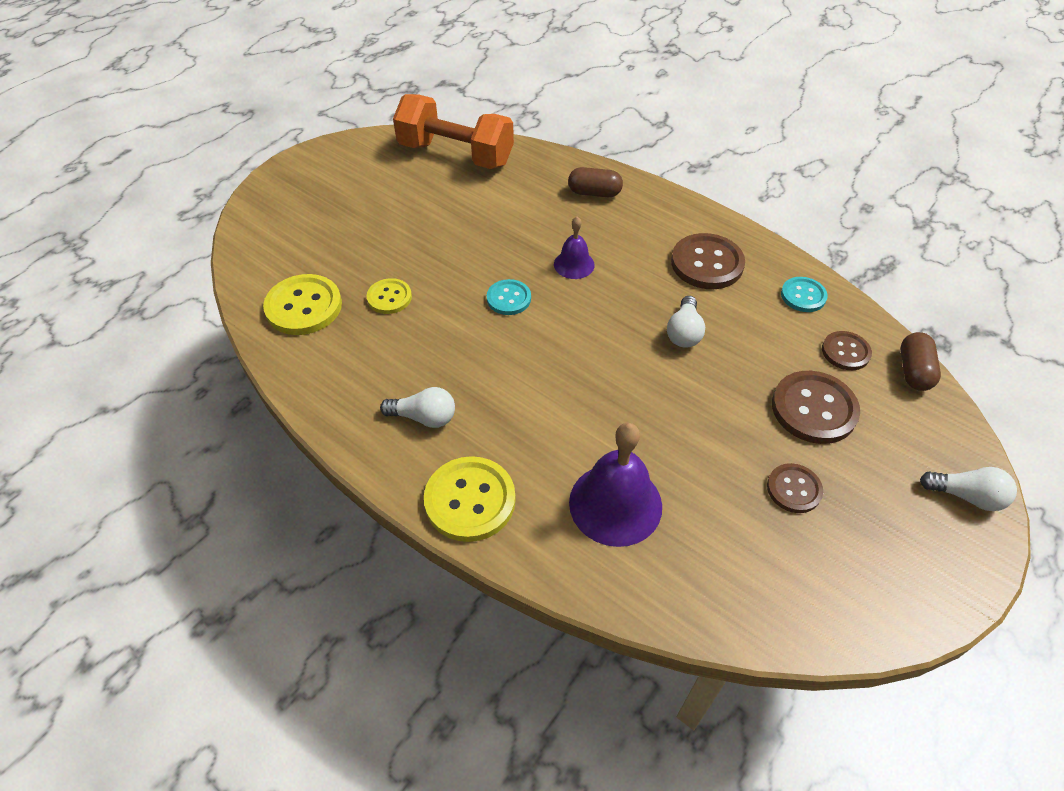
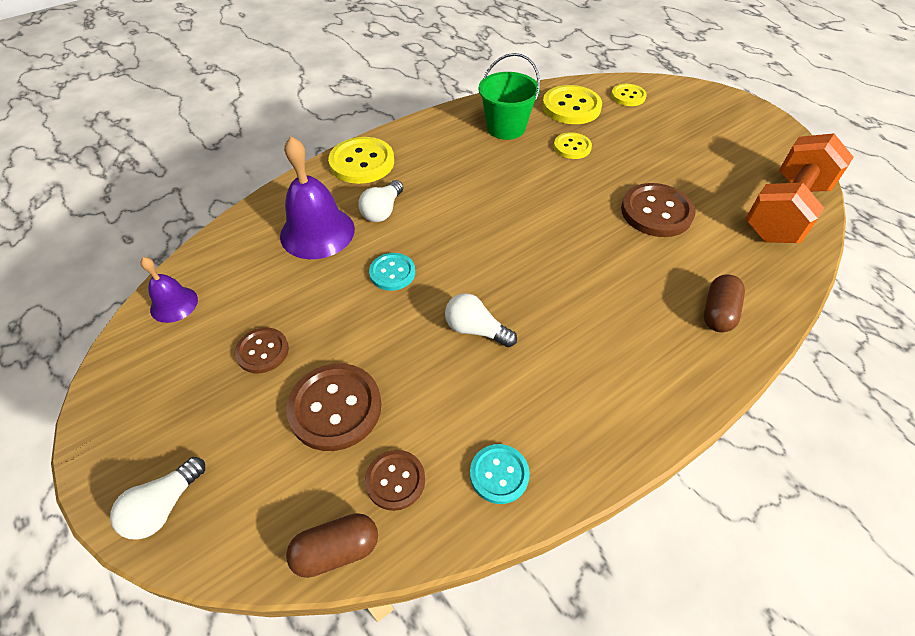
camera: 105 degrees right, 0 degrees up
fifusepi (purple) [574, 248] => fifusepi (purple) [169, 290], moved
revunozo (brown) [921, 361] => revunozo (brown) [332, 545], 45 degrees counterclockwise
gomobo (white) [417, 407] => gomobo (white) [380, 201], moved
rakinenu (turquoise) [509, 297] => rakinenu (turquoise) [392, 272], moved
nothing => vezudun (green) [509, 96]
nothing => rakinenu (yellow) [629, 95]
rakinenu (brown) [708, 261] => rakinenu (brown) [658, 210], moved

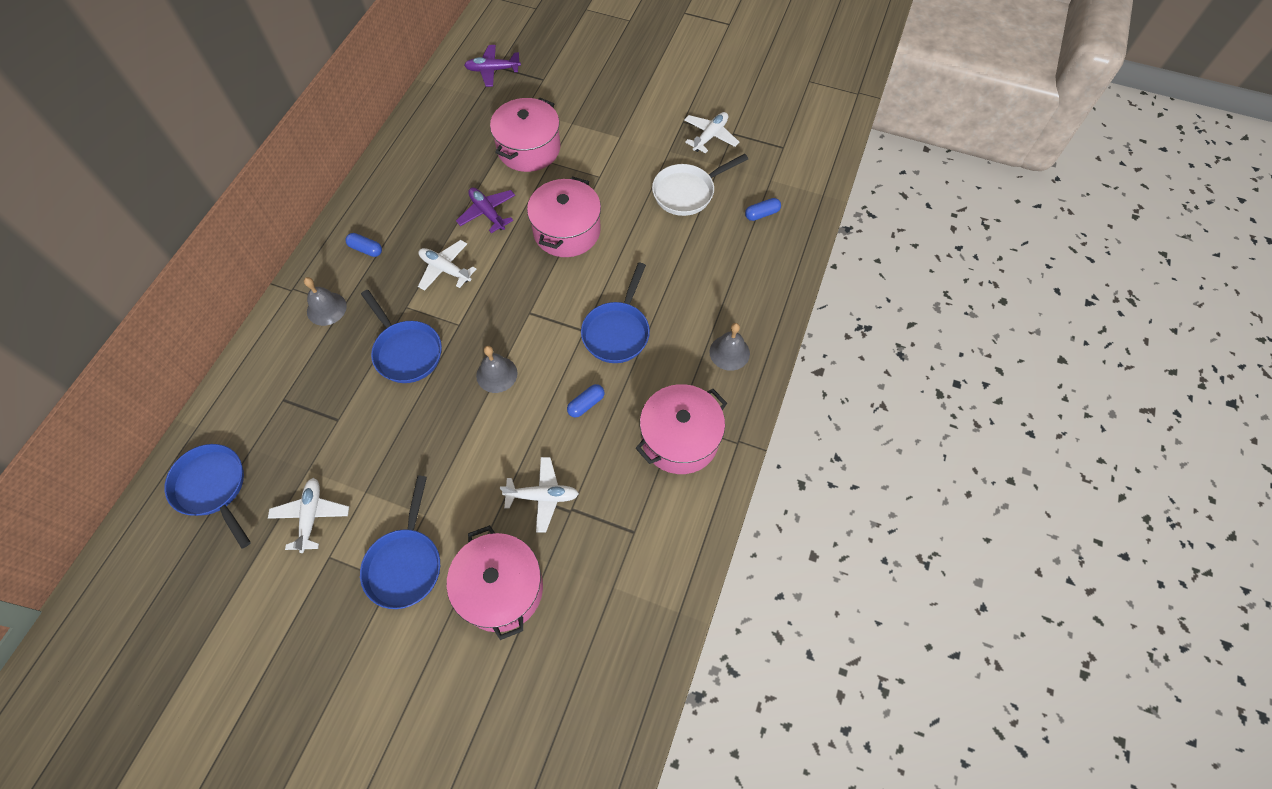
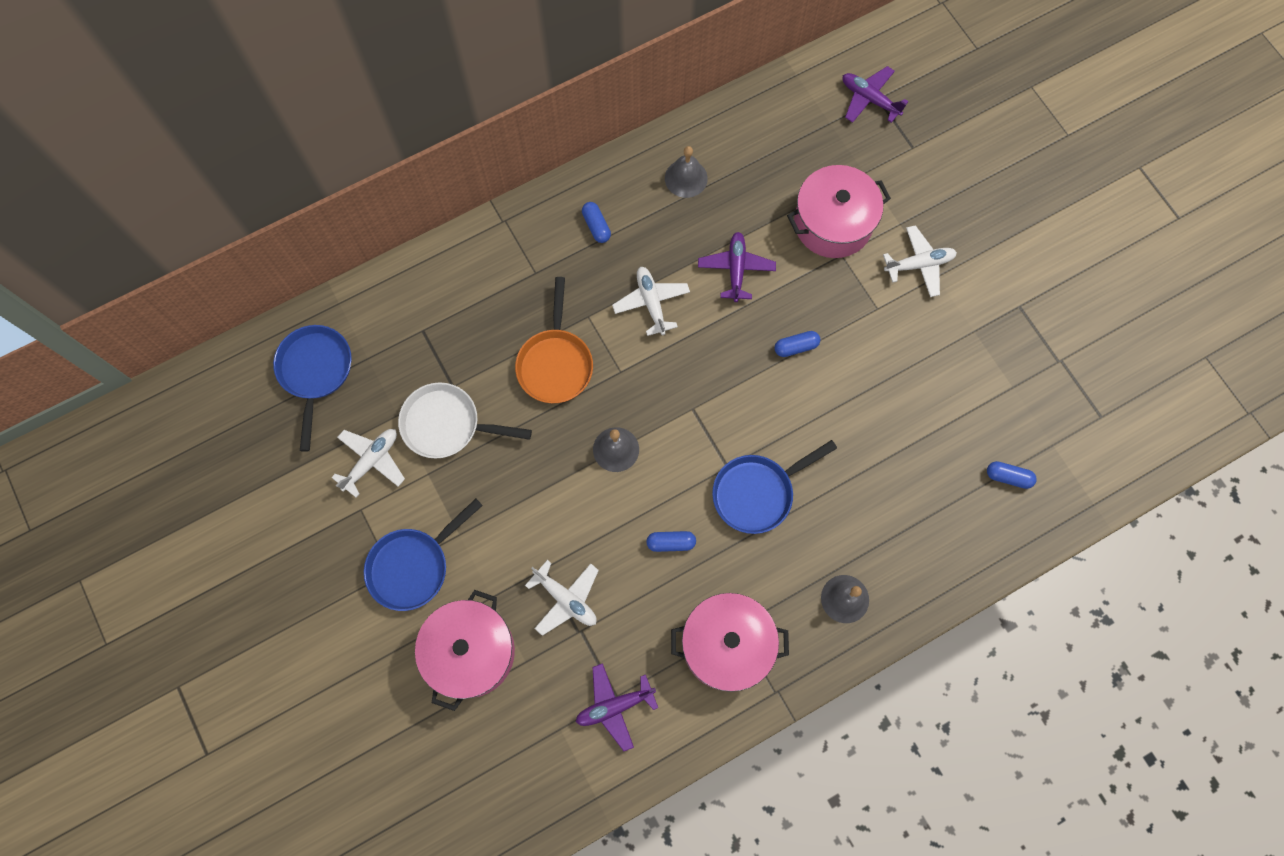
camera: 40 degrees right, 10 degrees up
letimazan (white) [700, 185] => letimazan (white) [465, 421], moved
letimazan (blue) [401, 336] => letimazan (orange) [554, 340]
nothing => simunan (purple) [617, 707]
fifusepi (grey) [325, 301] => fifusepi (grey) [686, 172], moved
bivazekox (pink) [564, 217] => revunozo (blue) [797, 344]
simunan (white) [711, 132] => simunan (white) [920, 261], moved

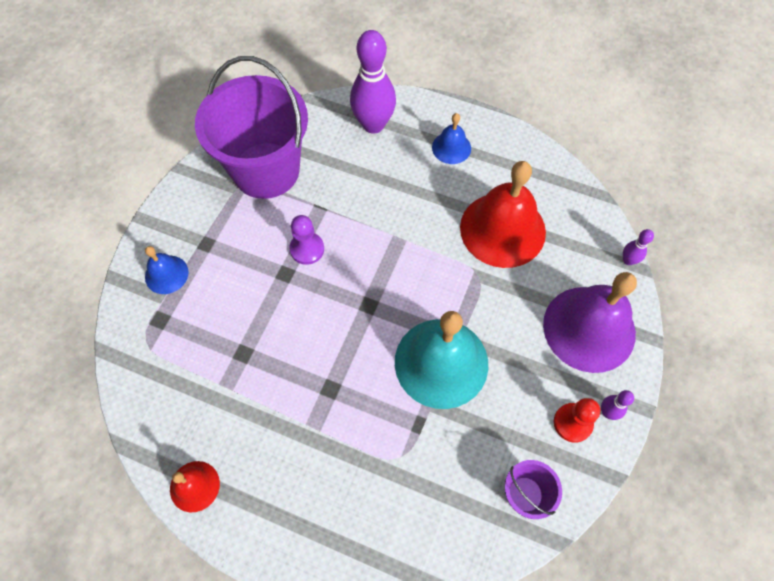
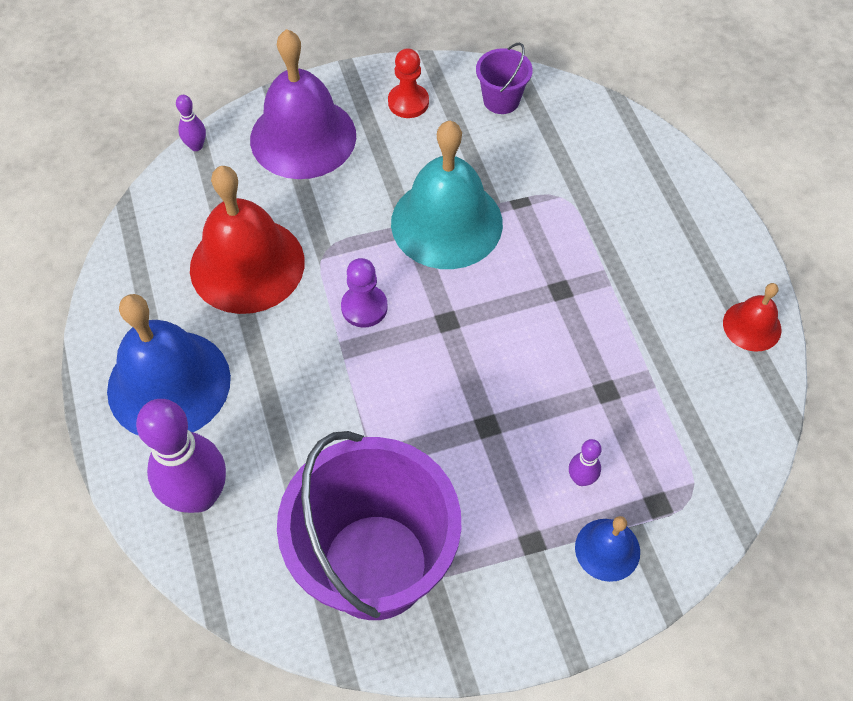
camera: 130 degrees left, 5 degrees down
fifusepi (blue) [451, 138] => fifusepi (blue) [169, 365], x2.05
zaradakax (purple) [307, 240] => zaradakax (purple) [364, 293], moved
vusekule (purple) [617, 405] => vusekule (purple) [585, 462], moved

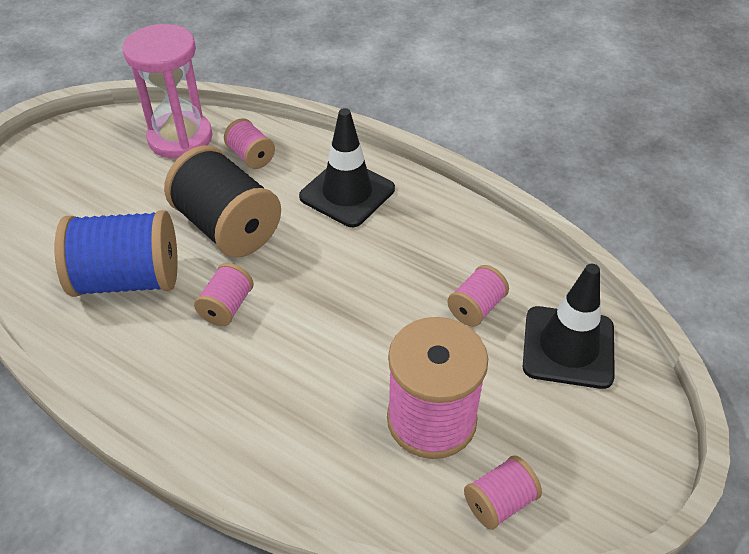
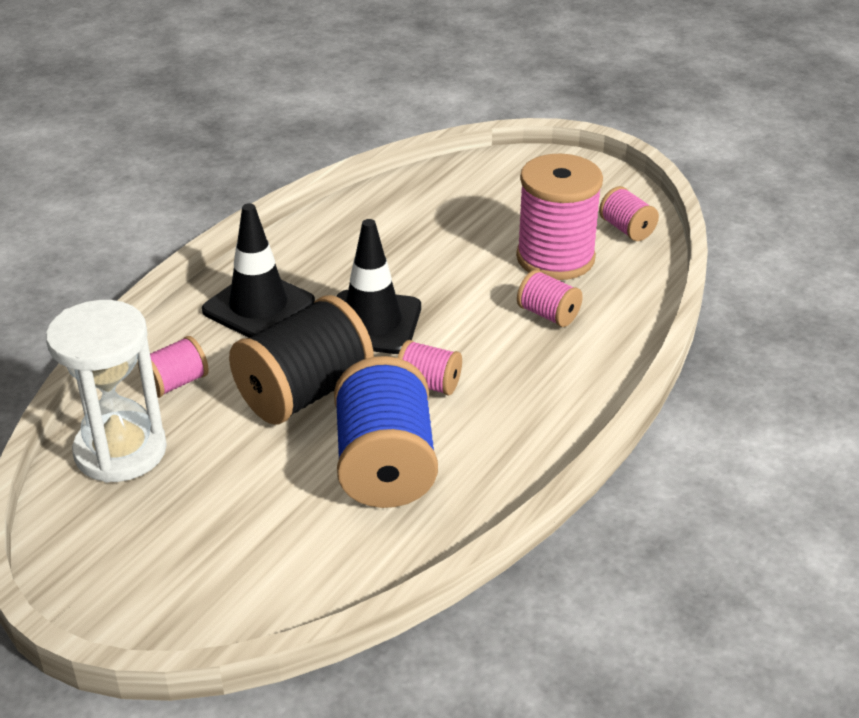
camera: 90 degrees left, 10 degrees down
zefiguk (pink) [167, 91] => zefiguk (white) [106, 391]
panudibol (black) [569, 326] => panudibol (black) [378, 286], moved
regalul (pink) [478, 296] => regalul (pink) [550, 298], moved

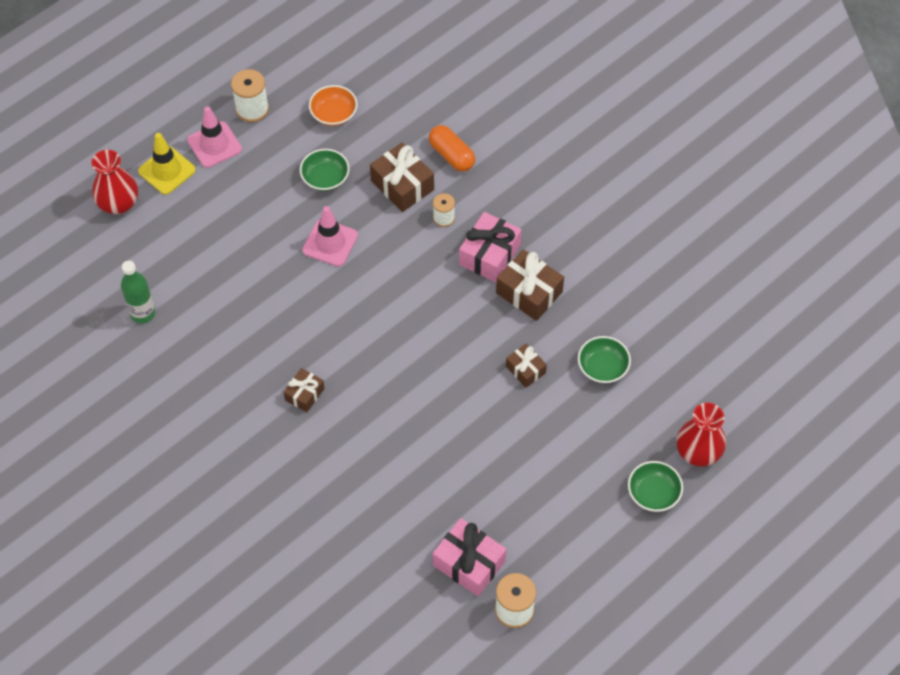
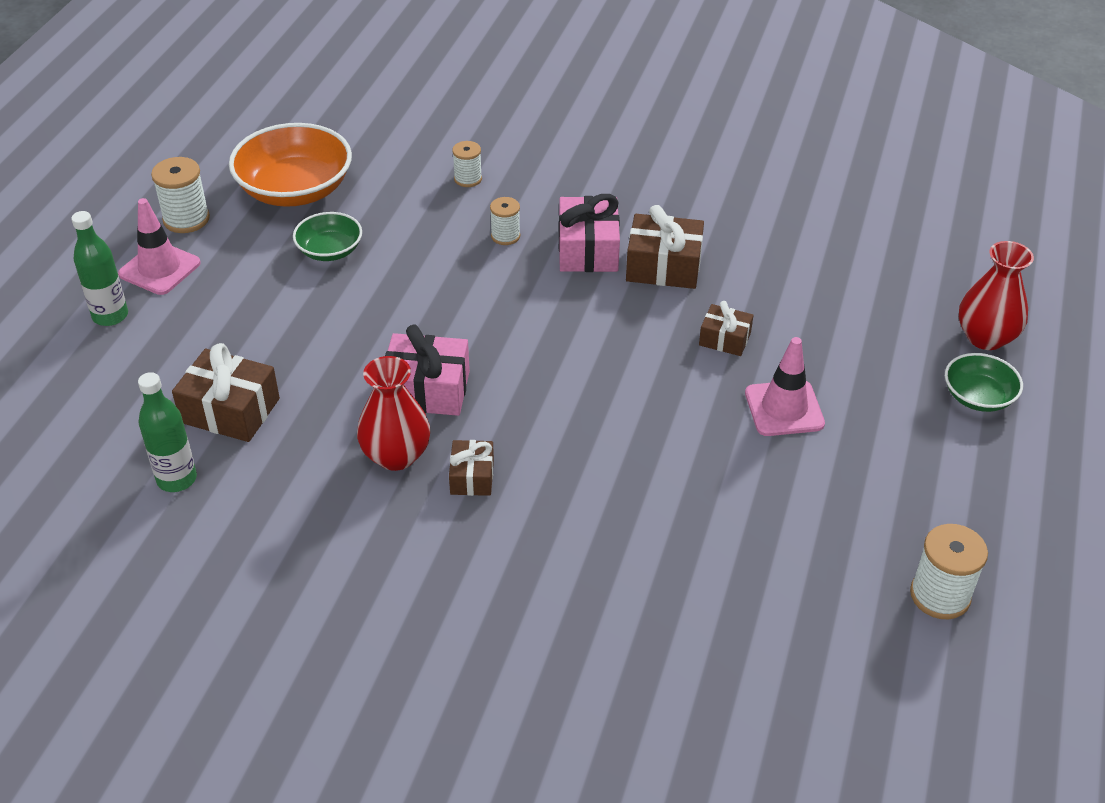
camera: 30 degrees left, 15 degrees down
panudibol (yellow) [167, 164] => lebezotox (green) [99, 268]
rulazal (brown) [402, 177] => rulazal (brown) [226, 392], moved
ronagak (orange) [333, 105] => ronagak (orange) [290, 165], x1.83
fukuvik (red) [114, 182] => fukuvik (red) [394, 413], moved
rulazal (pink) [469, 557] => rulazal (pink) [427, 370], moved
revunozo (orange) [452, 148] => regalul (white) [467, 164]
panudibol (pink) [330, 236] => panudibol (pink) [785, 386], moved
ronagak (green) [604, 359] => nothing

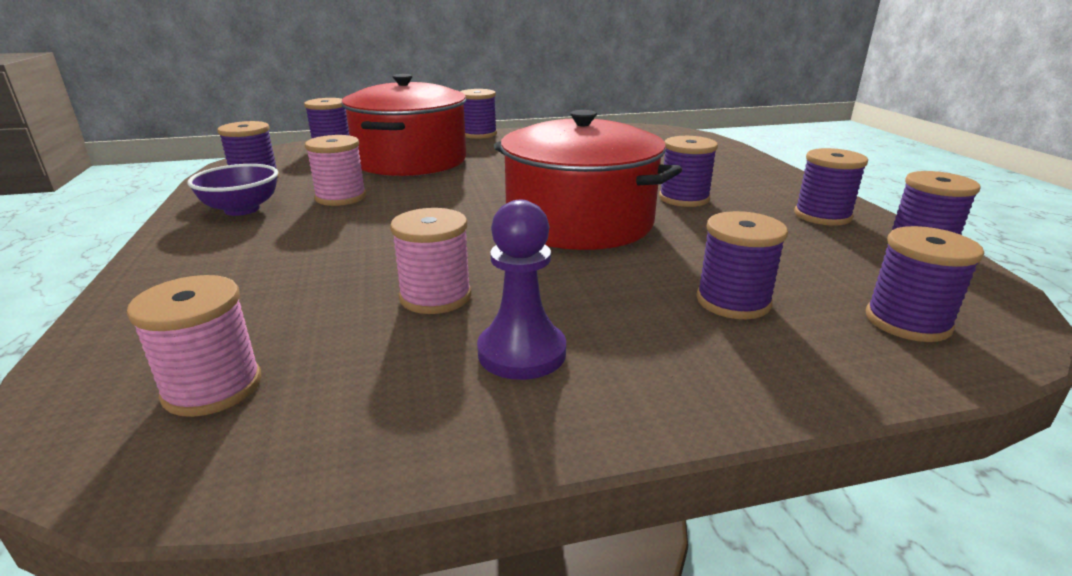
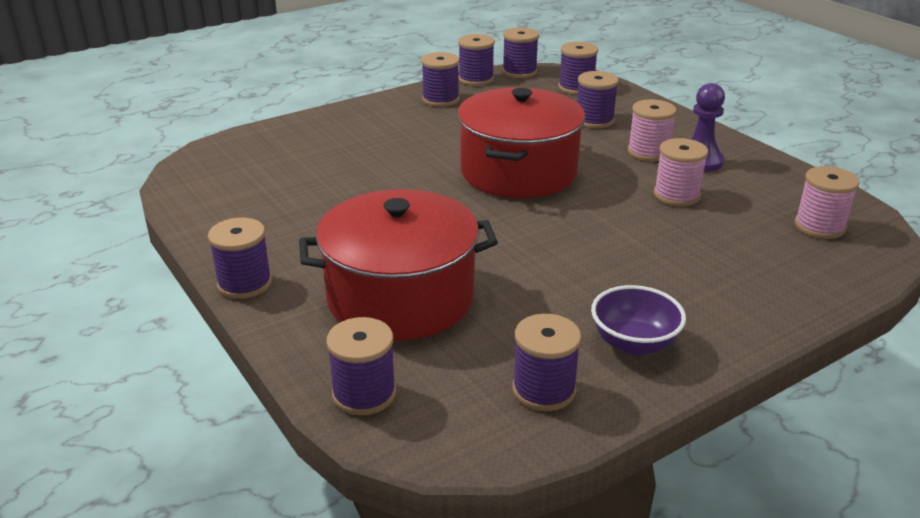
camera: 110 degrees left, 5 degrees up
regalul (purple) [688, 171] => regalul (purple) [520, 52], moved
regalul (pink) [335, 170] => regalul (pink) [652, 130], moved

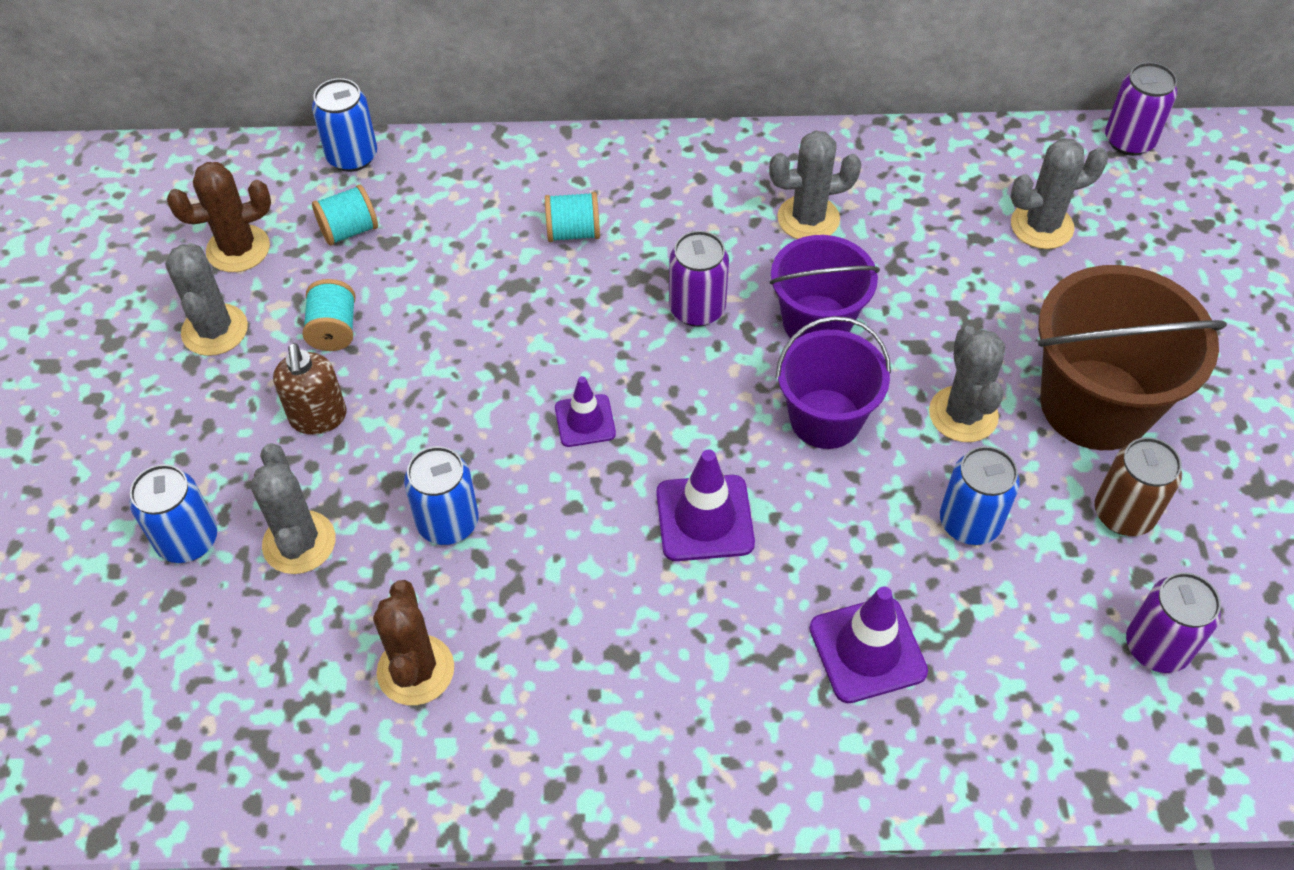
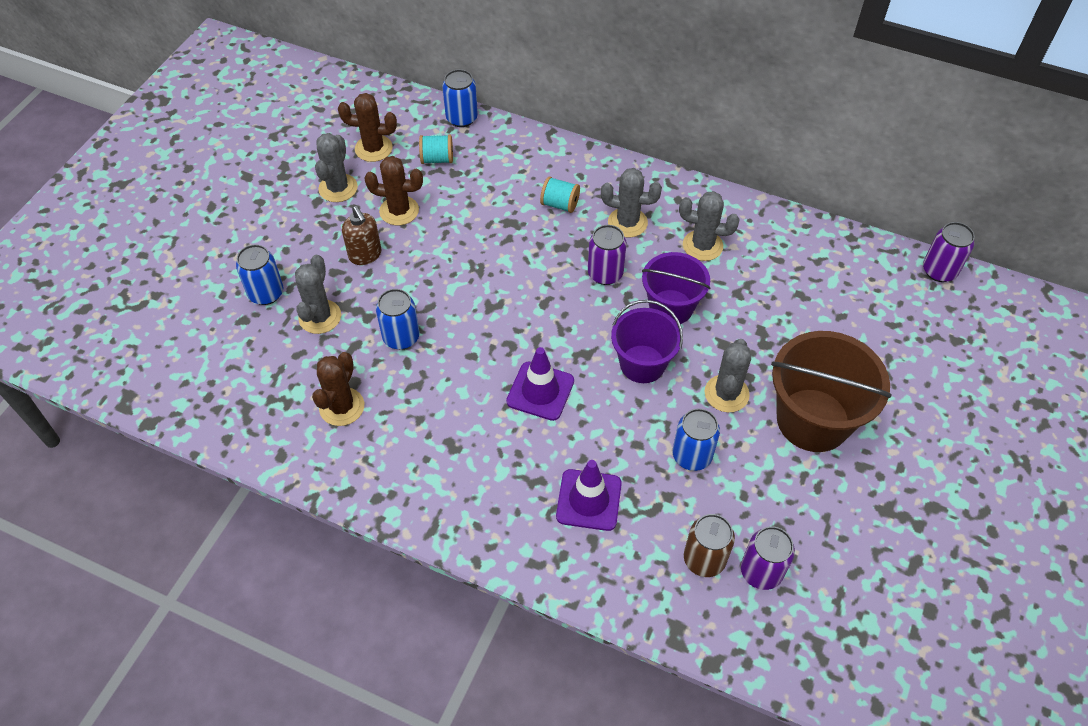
camera: 25 degrees right, 0 degrees up
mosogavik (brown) [310, 389] => mosogavik (brown) [361, 235], 45 degrees counterclockwise
regalul (turquoise) [329, 315] => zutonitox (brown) [393, 190]
zutonitox (grey) [1059, 193] => zutonitox (grey) [631, 203], moved
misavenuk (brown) [1138, 486] => misavenuk (brown) [709, 545], moved
panudibol (purple) [585, 411] => nothing

